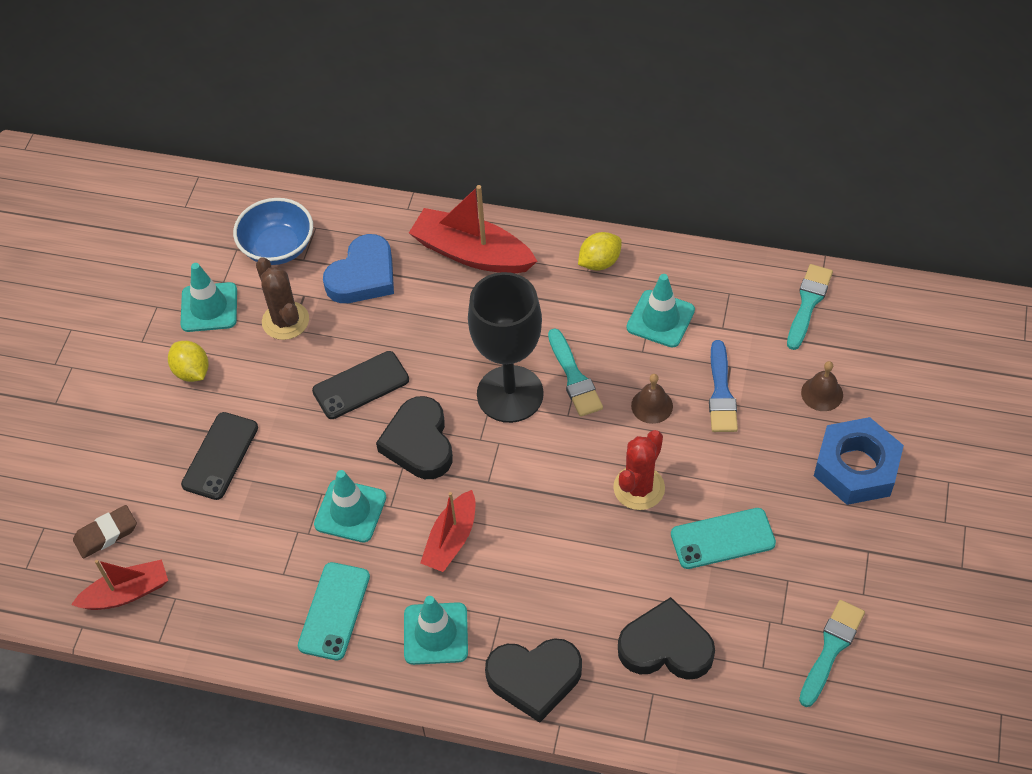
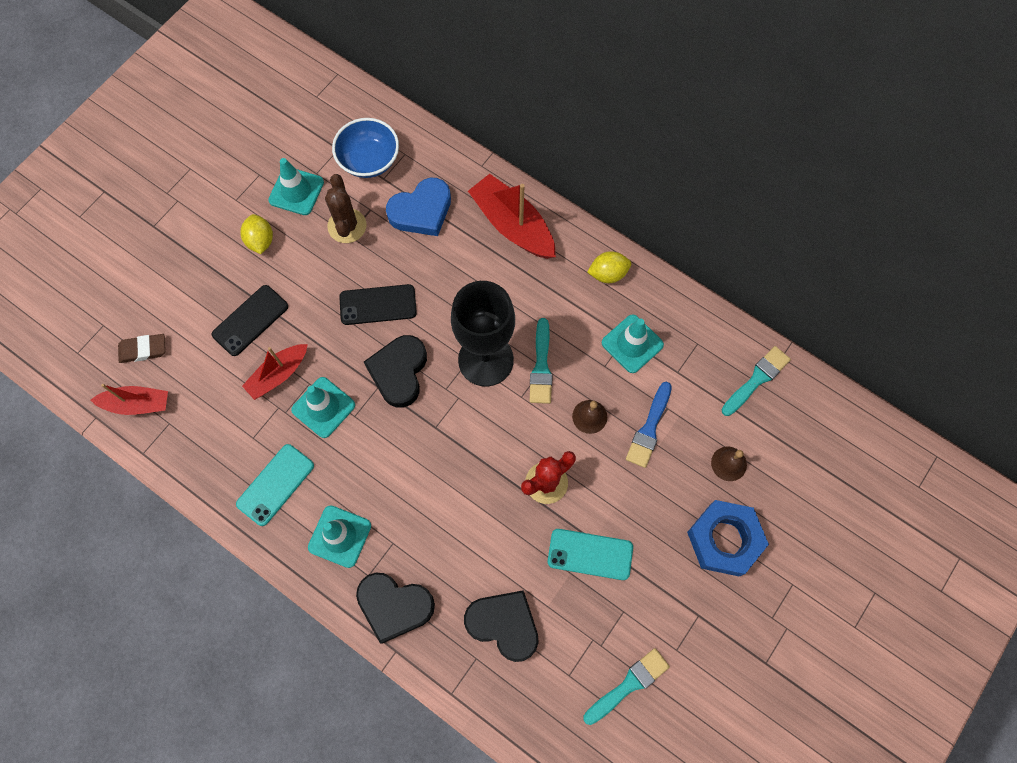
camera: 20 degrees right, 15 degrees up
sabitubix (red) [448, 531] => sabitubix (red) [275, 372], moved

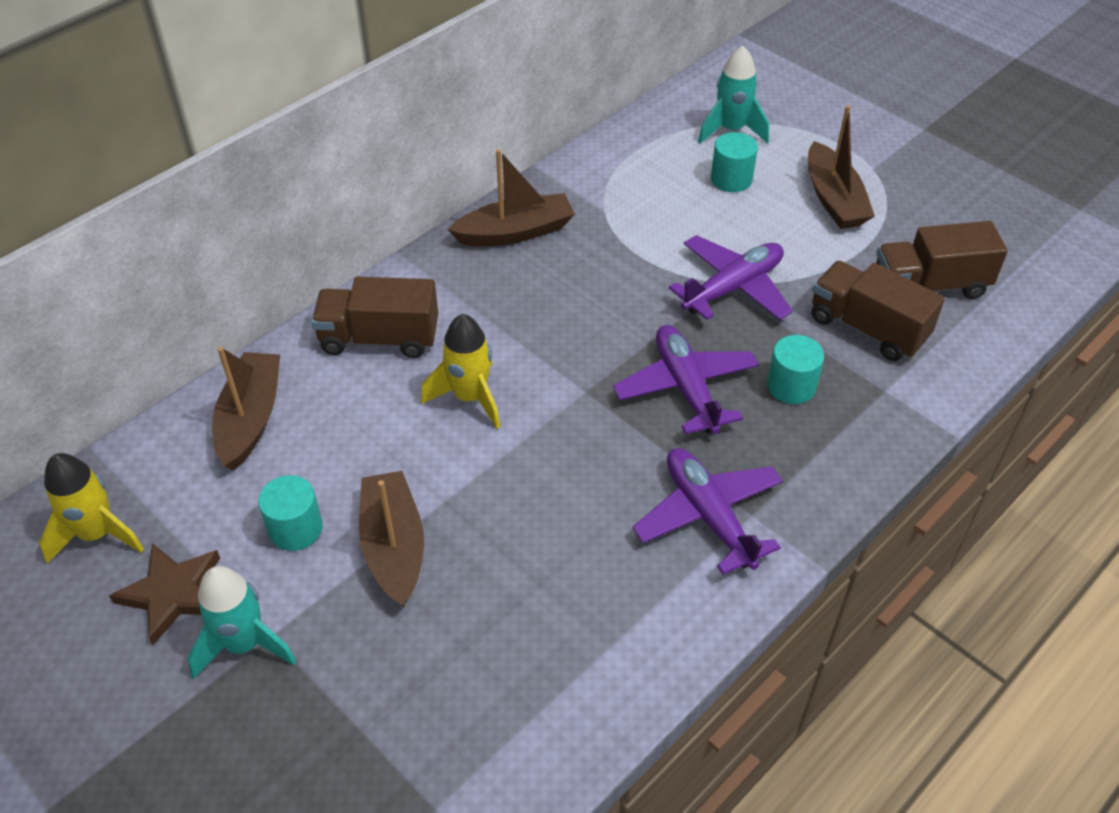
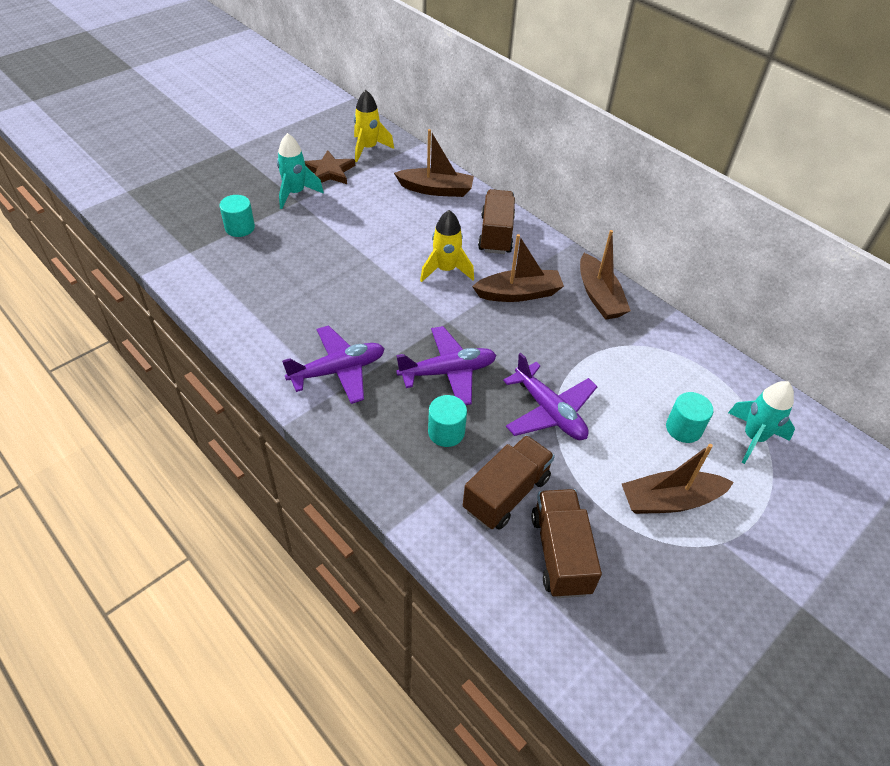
camera: 90 degrees right, 0 degrees up
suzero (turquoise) [290, 513] => suzero (turquoise) [237, 216], moved
sabitubix (brown) [391, 539] => sabitubix (brown) [518, 268], moved

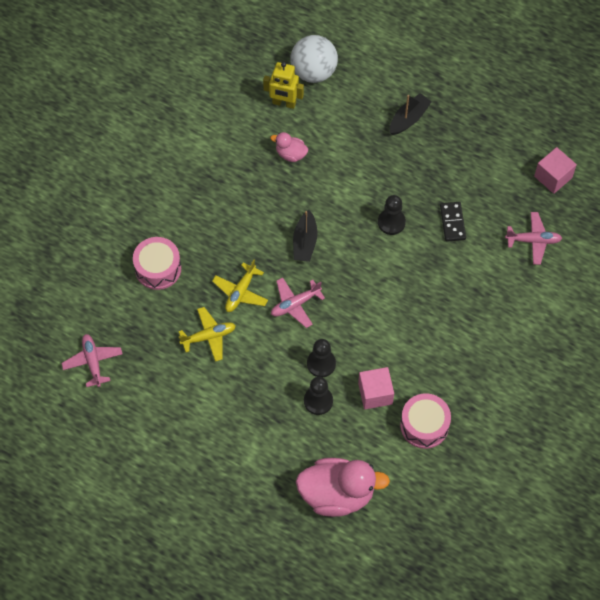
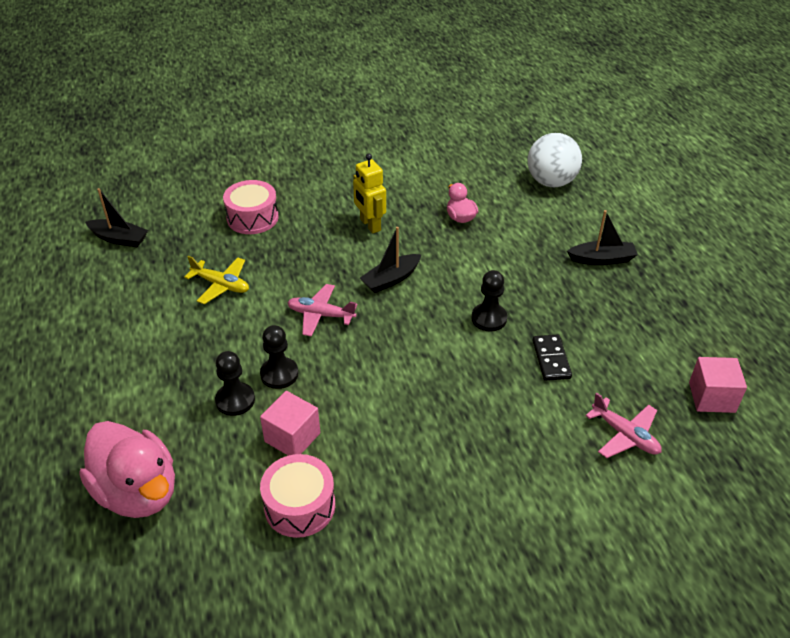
camera: 45 degrees right, 20 degrees down
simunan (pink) [92, 360] => sabitubix (black) [116, 217]
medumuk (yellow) [283, 85] => medumuk (yellow) [369, 193], moved
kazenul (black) [453, 222] => kazenul (black) [552, 357], 45 degrees counterclockwise
simunan (yellow) [240, 286] => nothing

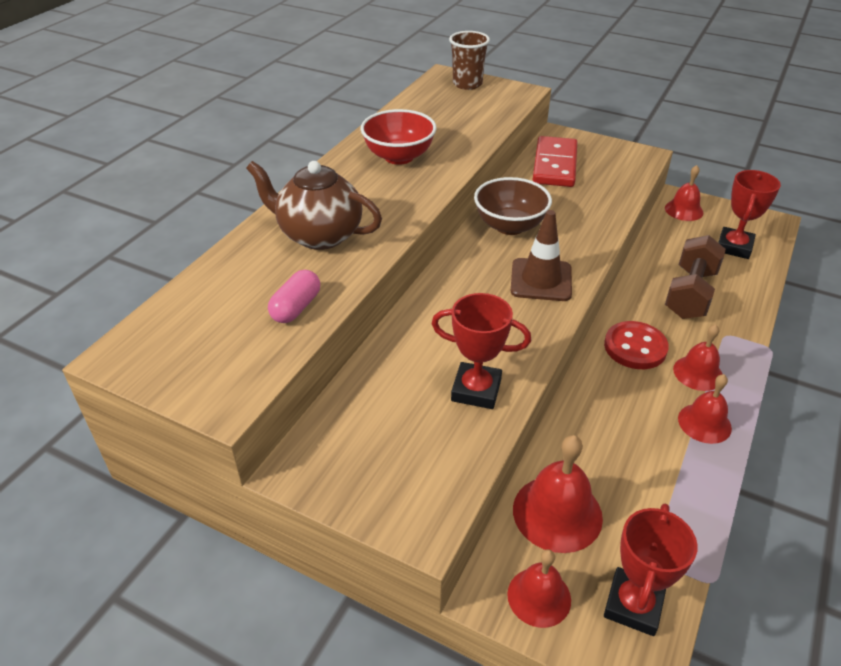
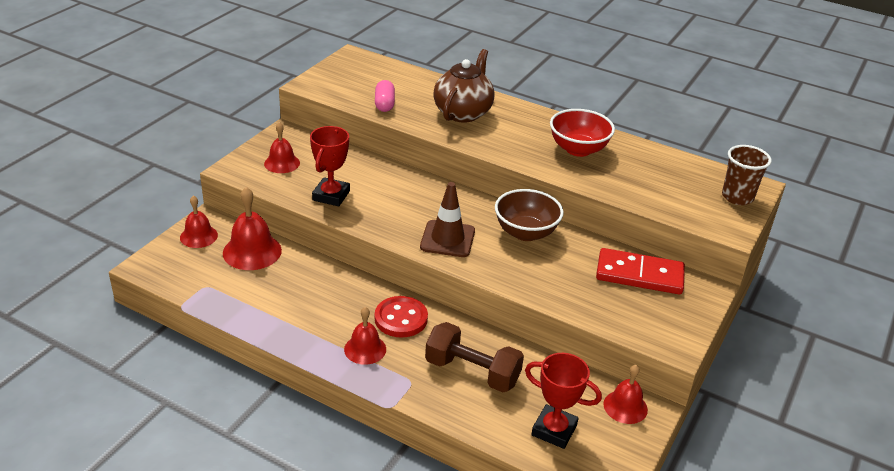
camera: 90 degrees right, 5 degrees down
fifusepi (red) [705, 409] => fifusepi (red) [282, 147], moved
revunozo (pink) [294, 296] => revunozo (pink) [385, 96], 60 degrees clockwise
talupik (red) [651, 570] => nothing

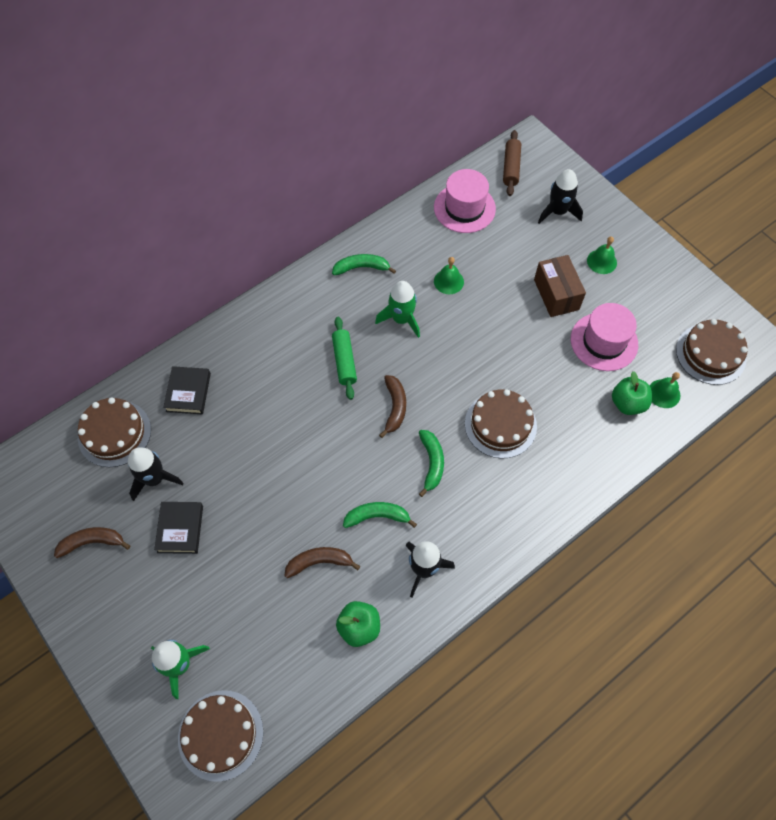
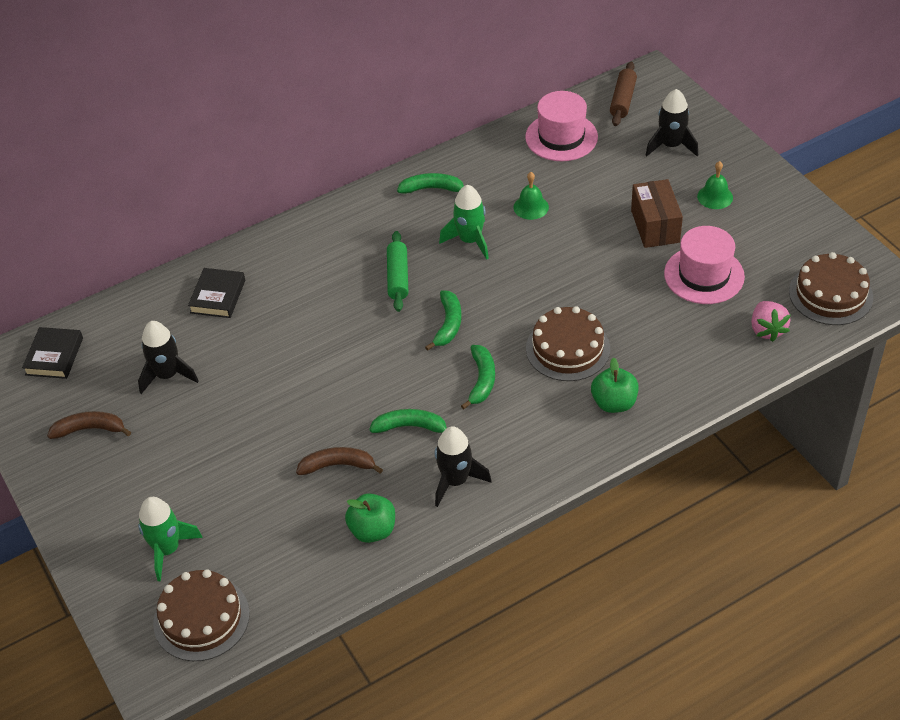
camera: 10 degrees right, 15 degrees down
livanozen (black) [178, 528] => livanozen (black) [52, 353], moved
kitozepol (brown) [392, 406] => kitozepol (green) [443, 320]
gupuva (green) [632, 393] => gupuva (green) [615, 385], moved
fifusepi (green) [665, 390] => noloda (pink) [770, 321]
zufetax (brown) [114, 432] => nothing

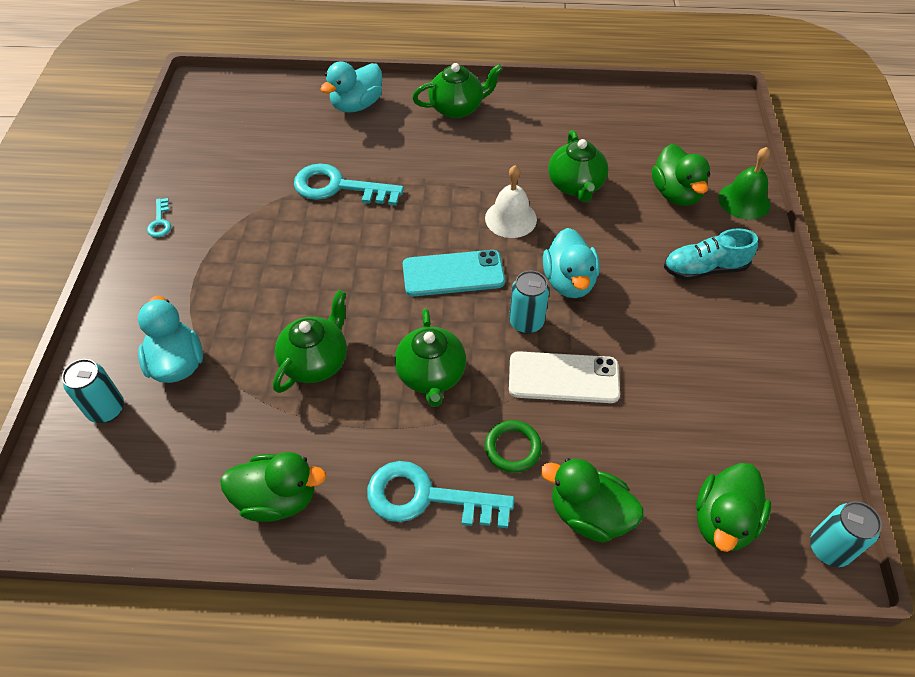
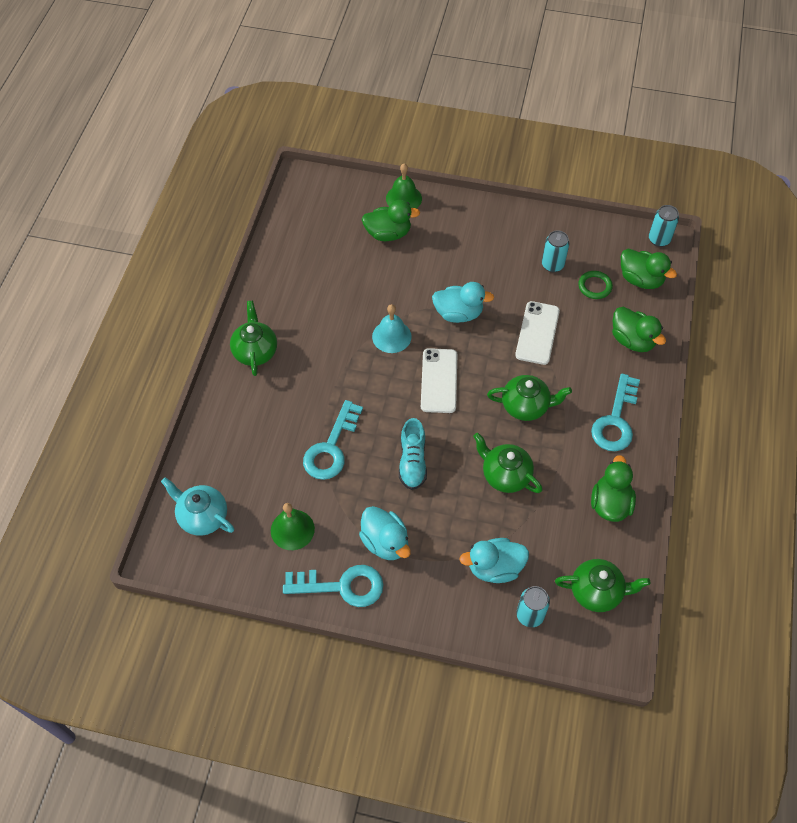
camera: 80 degrees left, 5 degrees up
nothing => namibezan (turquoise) [197, 506]
nothing => fifusepi (green) [293, 526]
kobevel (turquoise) [159, 217] => kobevel (turquoise) [333, 586], x2.16
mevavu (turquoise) [351, 87] => mevavu (turquoise) [384, 533], moved
fifusepi (white) [511, 201] => fifusepi (turquoise) [392, 328]
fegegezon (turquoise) [711, 254] => fegegezon (turquoise) [413, 454], moved
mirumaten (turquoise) [454, 273] => mirumaten (white) [439, 380]
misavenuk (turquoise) [529, 302] => misavenuk (turquoise) [556, 251], moved
namibezan (green) [578, 166] => namibezan (green) [602, 585], moved
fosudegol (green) [513, 446] => fosudegol (green) [595, 285], moved
mevavu (green) [592, 500] => mevavu (green) [639, 329], 75 degrees counterclockwise

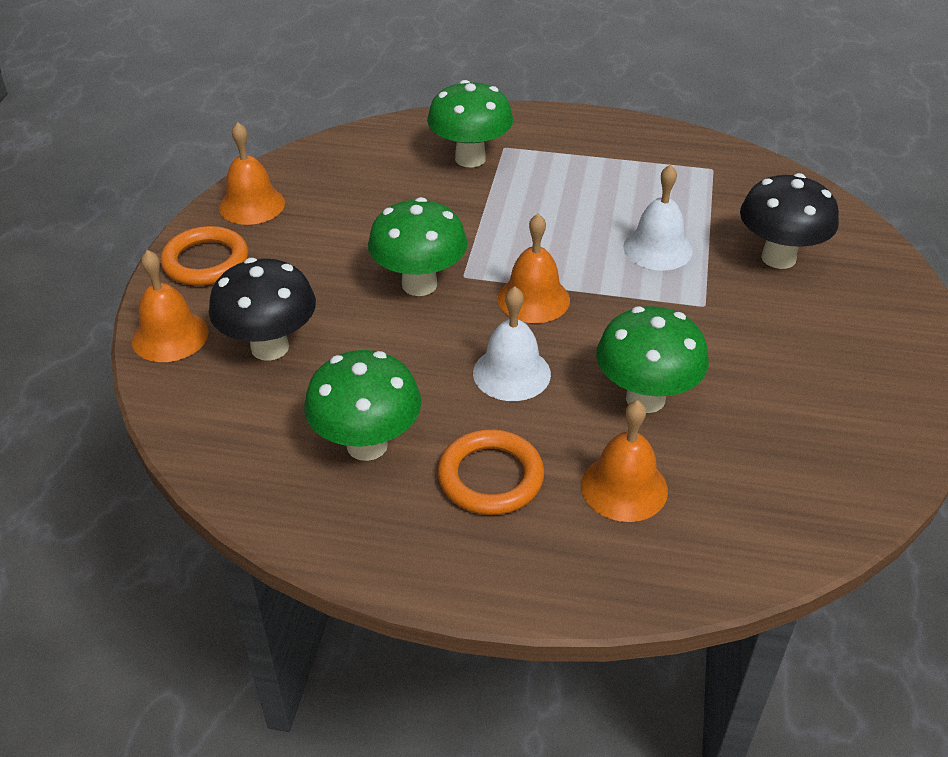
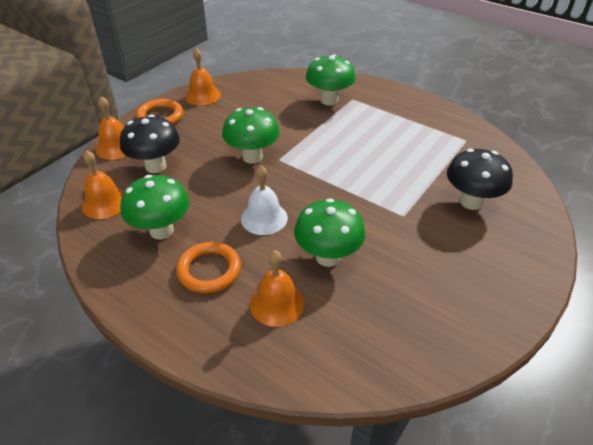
camera: 25 degrees right, 0 degrees up
fifusepi (orange) [534, 268] => fifusepi (orange) [103, 185], moved
fifusepi (white) [658, 217] => nothing

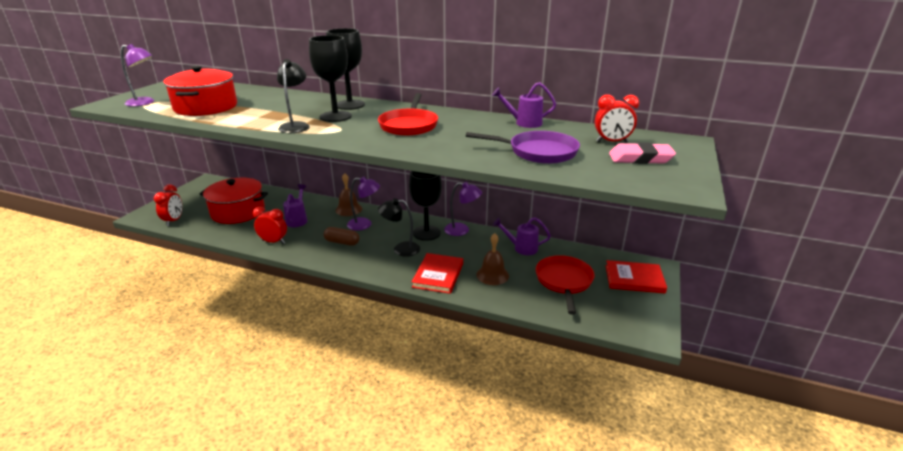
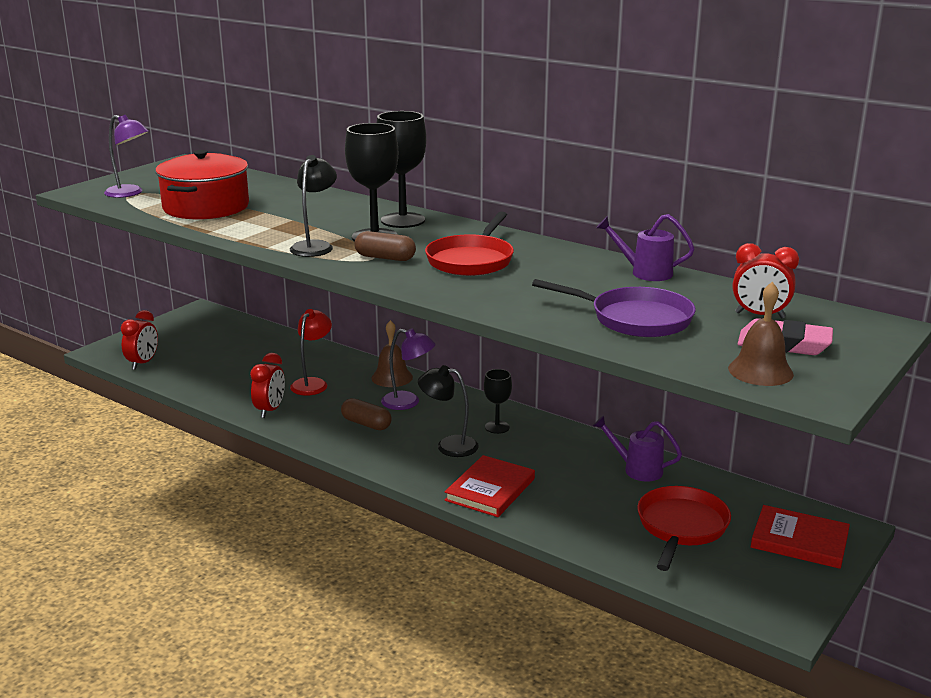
camera: 15 degrees right, 5 degrees down
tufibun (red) [270, 225] => tufibun (red) [267, 385], 75 degrees clockwise
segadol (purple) [295, 205] => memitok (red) [311, 352]
nothing => revunozo (brown) [385, 246]
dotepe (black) [425, 206] => dotepe (black) [498, 401], x0.57
fifusepi (brown) [492, 259] => fifusepi (brown) [761, 334], moved
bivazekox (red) [234, 201] => nothing
memitok (purple) [463, 209] => nothing

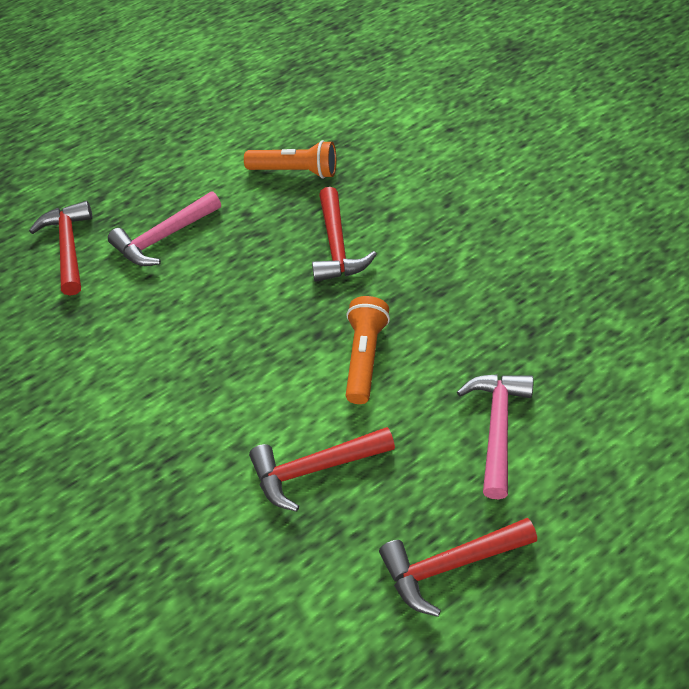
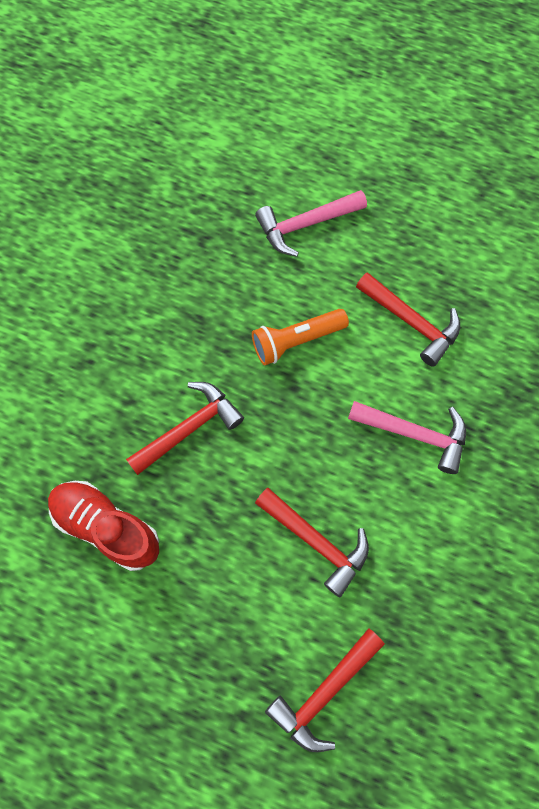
camera: 125 degrees left, 20 degrees up
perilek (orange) [290, 159] => fegegezon (red) [103, 526]
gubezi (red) [458, 567] => gubezi (red) [312, 542], moved
gubezi (pink) [164, 228] => gubezi (pink) [407, 437], moved

